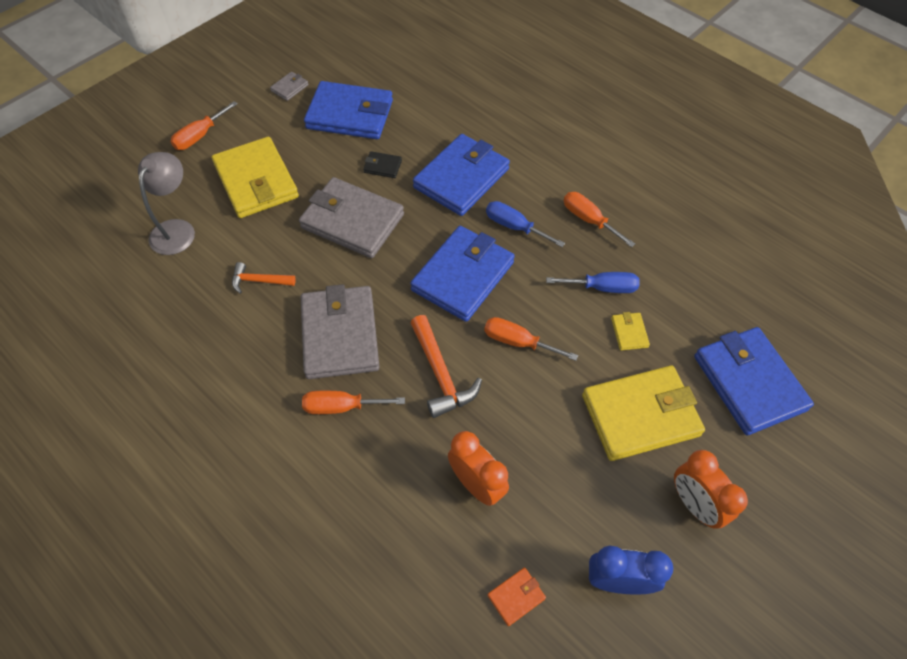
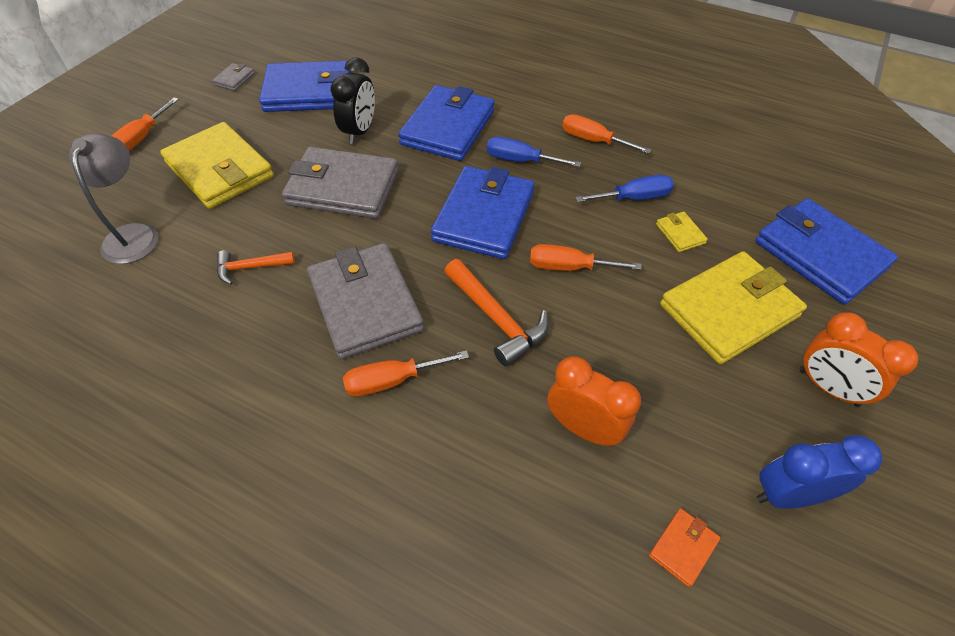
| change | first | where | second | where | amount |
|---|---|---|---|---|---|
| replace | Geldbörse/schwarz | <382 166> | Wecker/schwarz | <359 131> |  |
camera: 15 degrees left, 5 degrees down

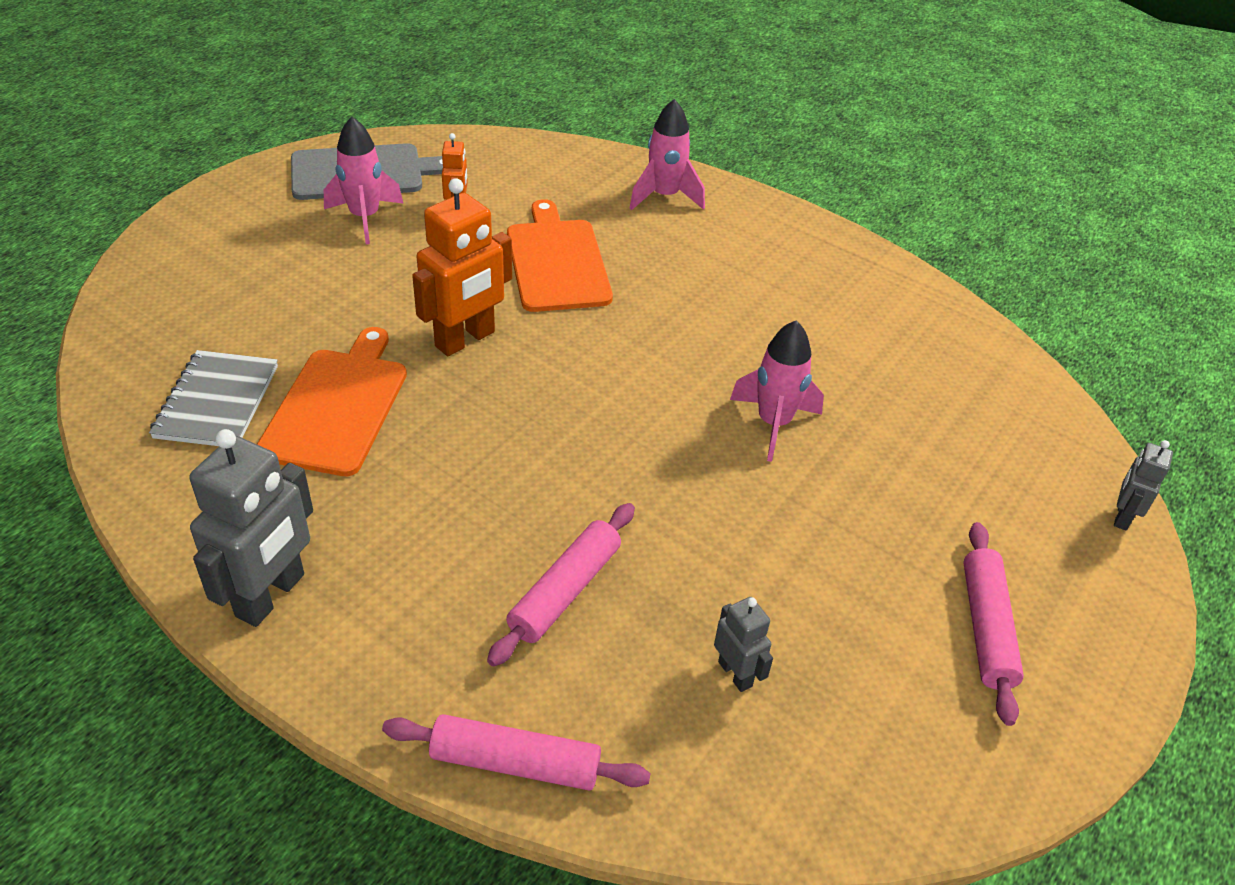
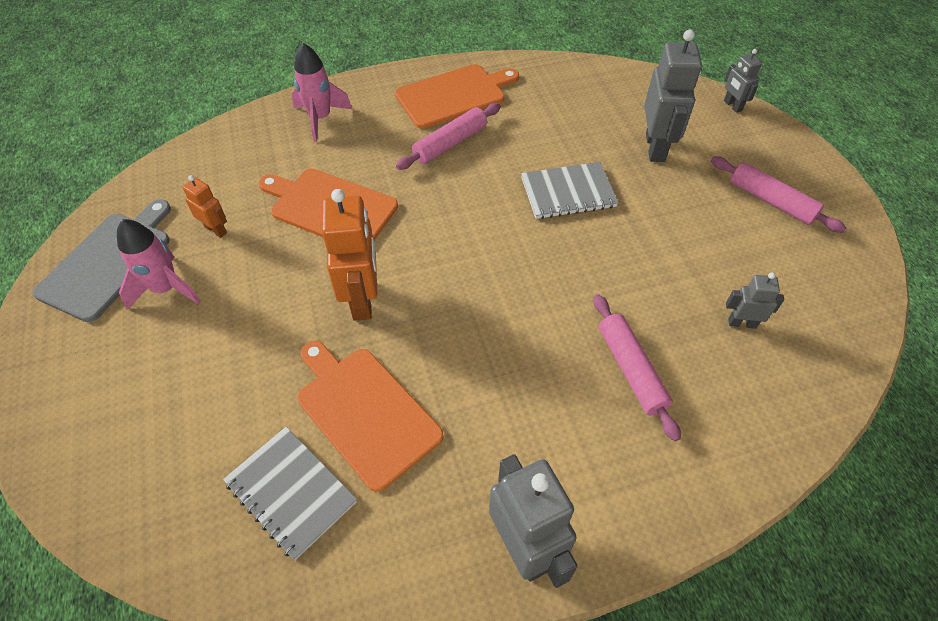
| change | first | where | second | where | amount |
|---|---|---|---|---|---|
| insert |  |  | Schneidebrett/orange | <454 95> |  |
| insert |  |  | Roboter/grau | <655 147> |  |
| move | Nudelholz/rosa | <515 762> |  | <450 143> |  |
| replace | Rakete/rosa | <773 423> | Notizbuch/grau | <568 192> |  |
camera: 50 degrees left, 10 degrees up

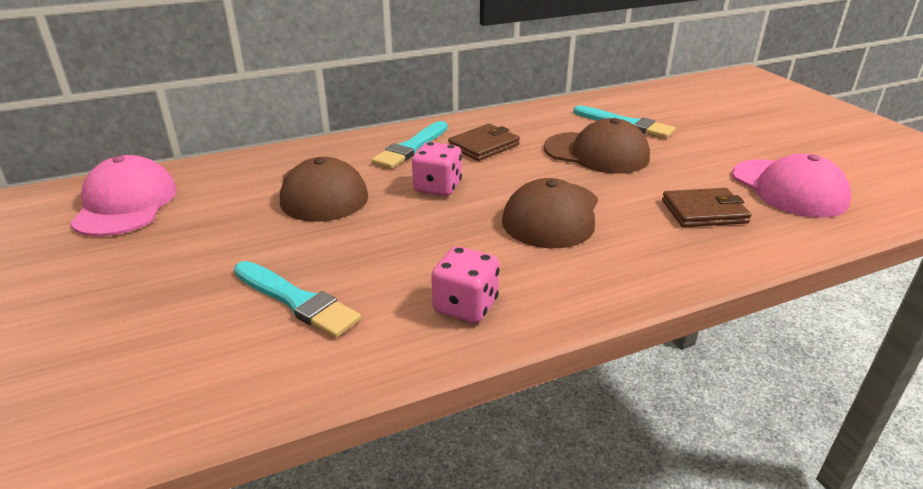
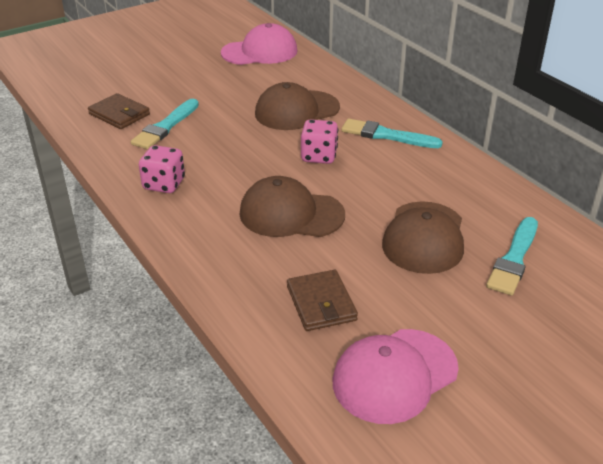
| change | first | where | second | where | amount |
|---|---|---|---|---|---|
| move | Geldbörse/braun | <483 146> |  | <119 114> |  |
camera: 80 degrees right, 5 degrees up

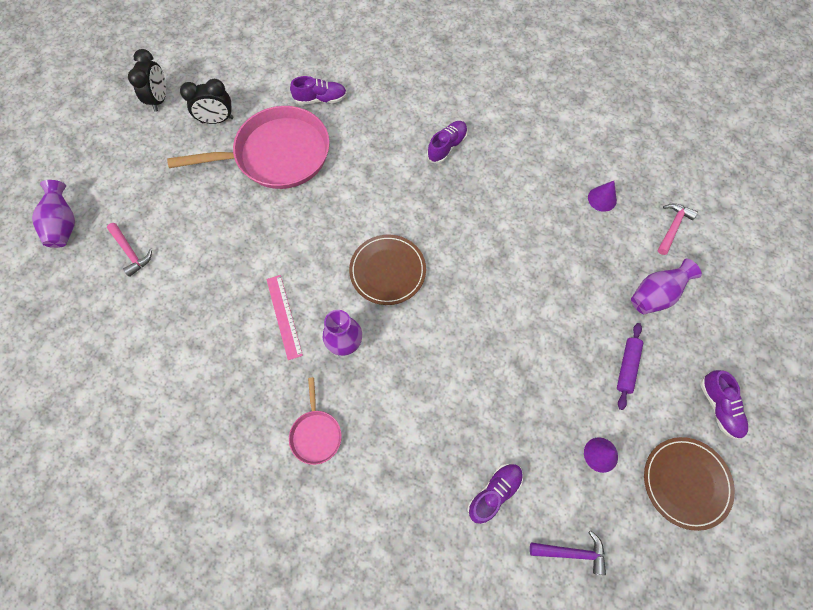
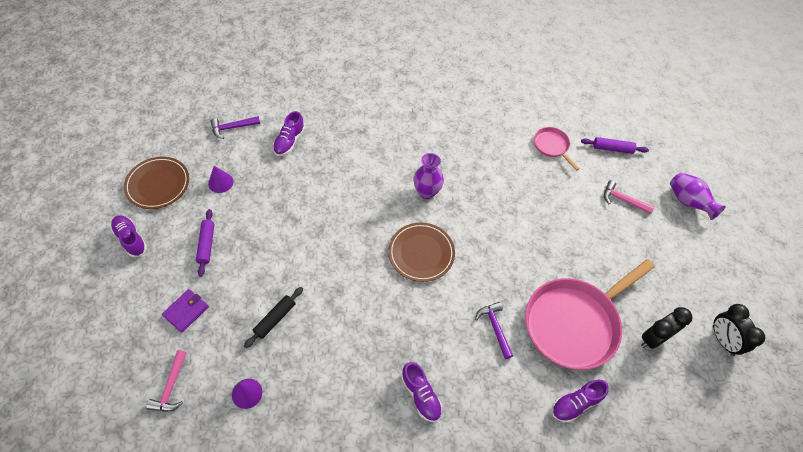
| change | first | where | second | where | amount |
|---|---|---|---|---|---|
| delete | Lineal/rosa | <284 316> |  |  |  |
| insert |  |  | Nudelholz/schwarz | <275 319> |  |
| insert |  |  | Hammer/lila | <495 328> |  |
| insert |  |  | Nudelholz/lila | <612 149> |  |
| move | Pfanne/rosa | <316 434> |  | <552 146> |  |
| replace | Vase/lila | <655 295> | Geldbörse/lila | <186 311> |  |
| rotate | Schuh/lila | <447 147> |  | <421 395> | 45 degrees counterclockwise |
camera: 155 degrees right, 10 degrees down

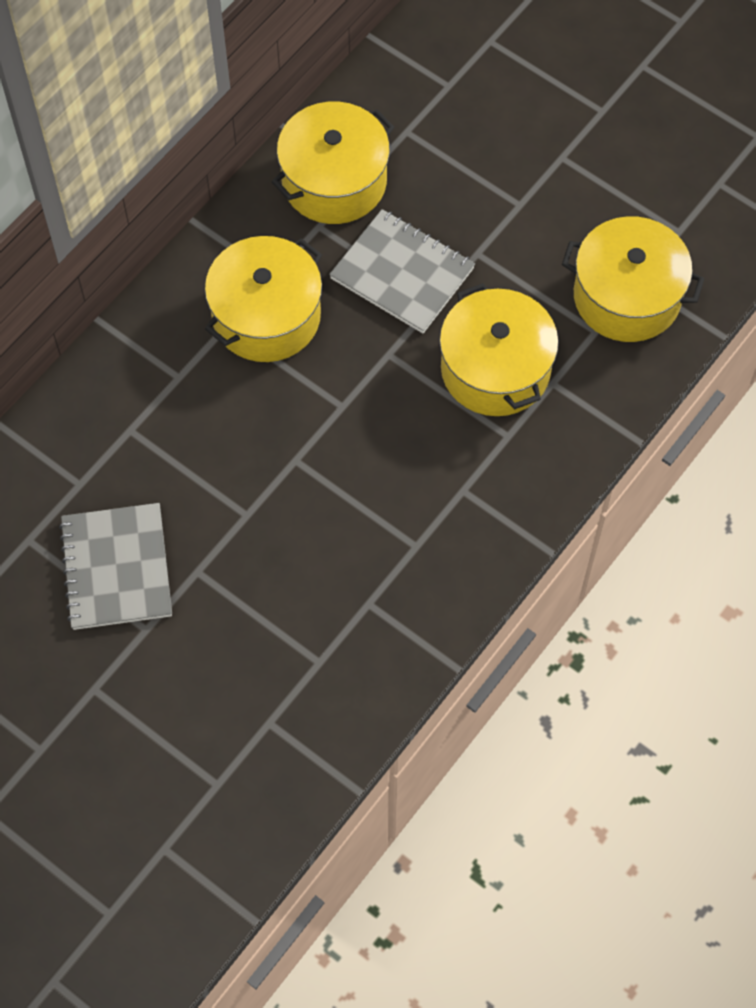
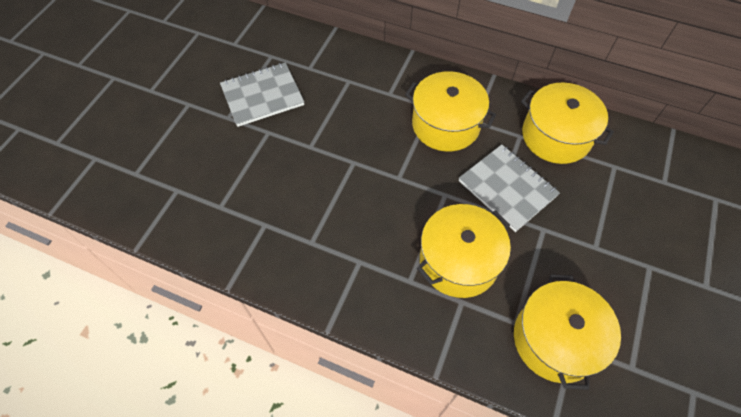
| change | first | where | second | where | amount |
|---|---|---|---|---|---|
| rotate | Notizbuch/grau | <402 273> |  | <507 188> | 60 degrees counterclockwise |
camera: 75 degrees right, 5 degrees down

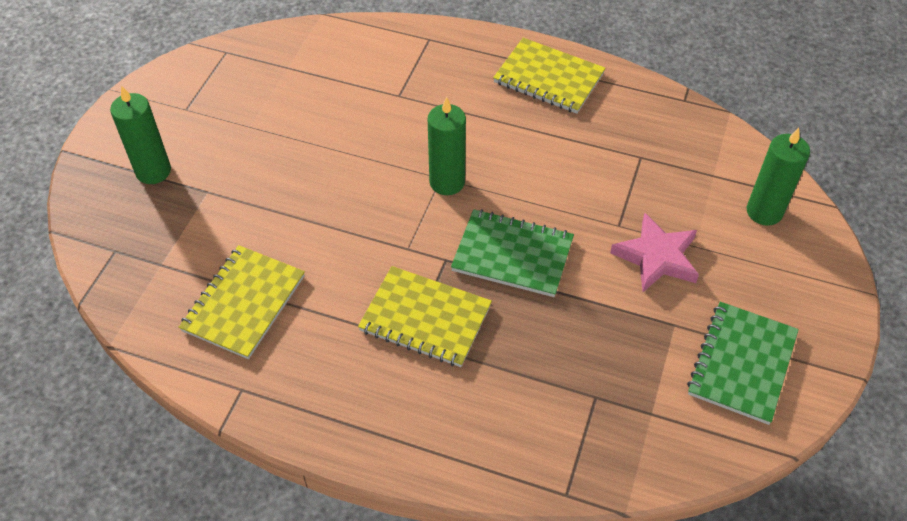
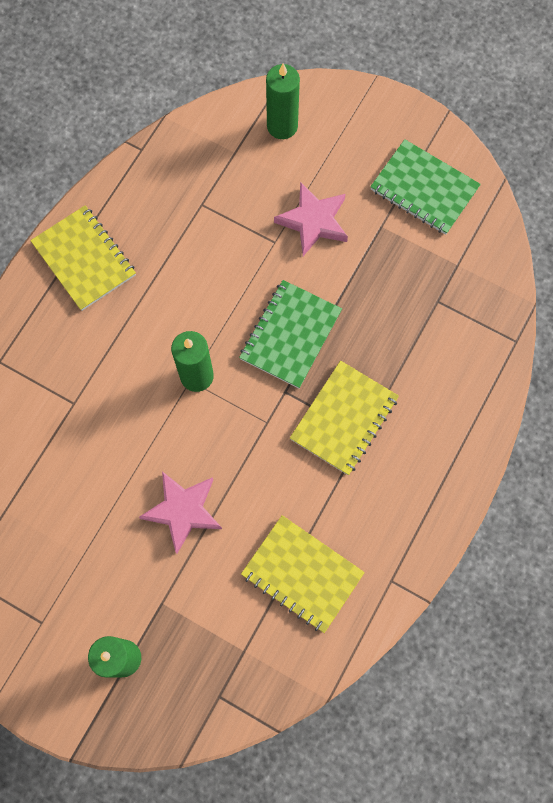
| change | first | where | second | where | amount |
|---|---|---|---|---|---|
| insert |  |  | Stern/rosa | <183 511> |  |
| rotate | Notizbuch/gelb | <548 78> |  | <84 259> | 75 degrees counterclockwise |
camera: 80 degrees left, 20 degrees up

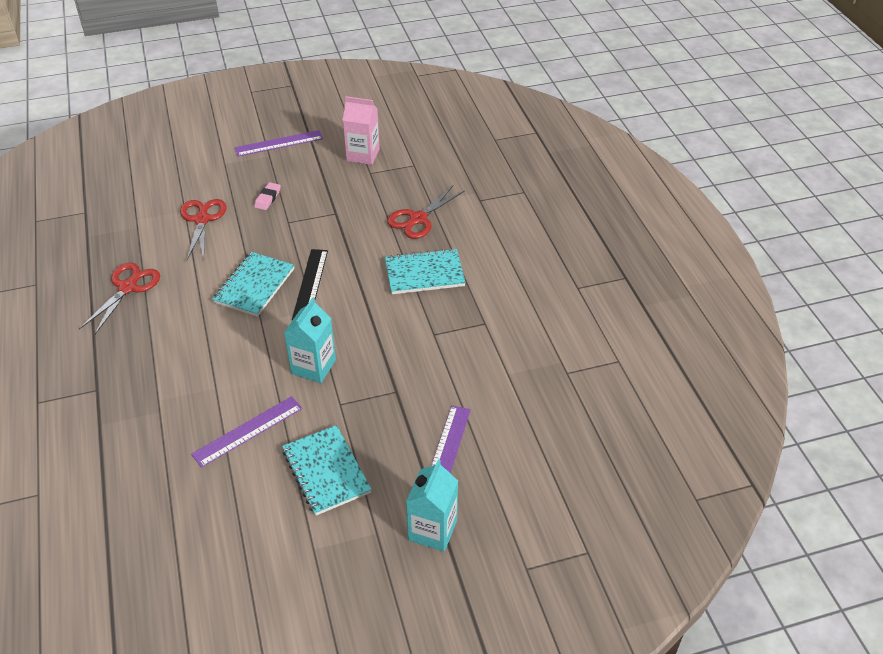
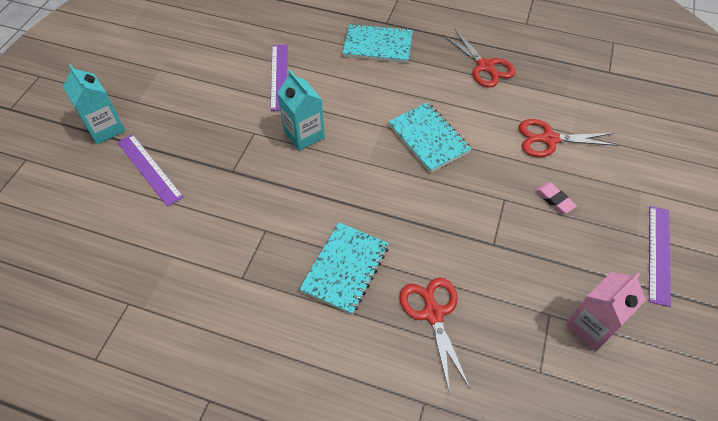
| change | first | where | second | where | amount |
|---|---|---|---|---|---|
| delete | Lineal/schwarz | <310 284> |  |  |  |
| move | Notizbuch/türkis | <326 471> |  | <378 45> |  |
| rotate | Schere/rot | <202 219> |  | <549 139> | 150 degrees clockwise |
camera: 125 degrees right, 10 degrees up

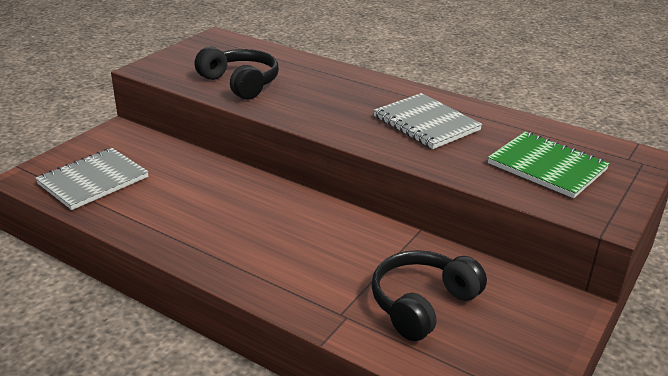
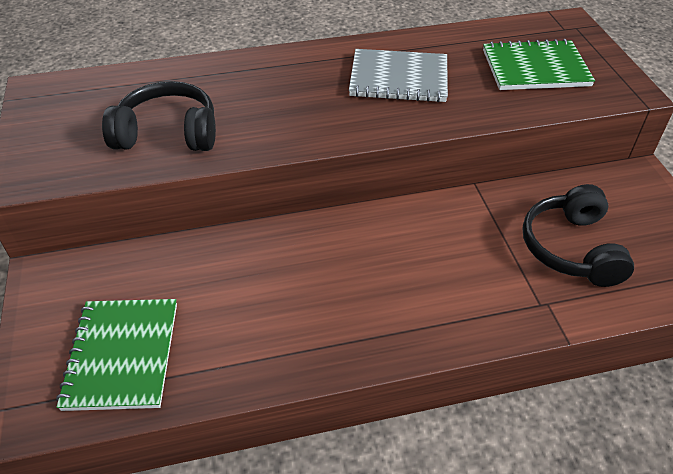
| change | first | where | second | where | amount |
|---|---|---|---|---|---|
| recolor | Notizbuch/grau | <93 181> | Notizbuch/grün | <122 355> |  |
camera: 45 degrees left, 15 degrees up

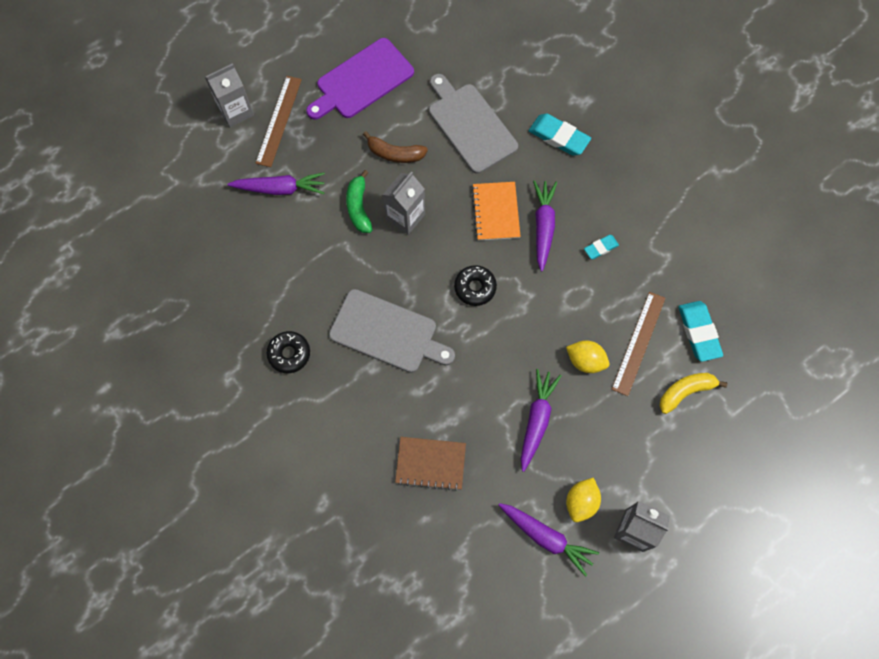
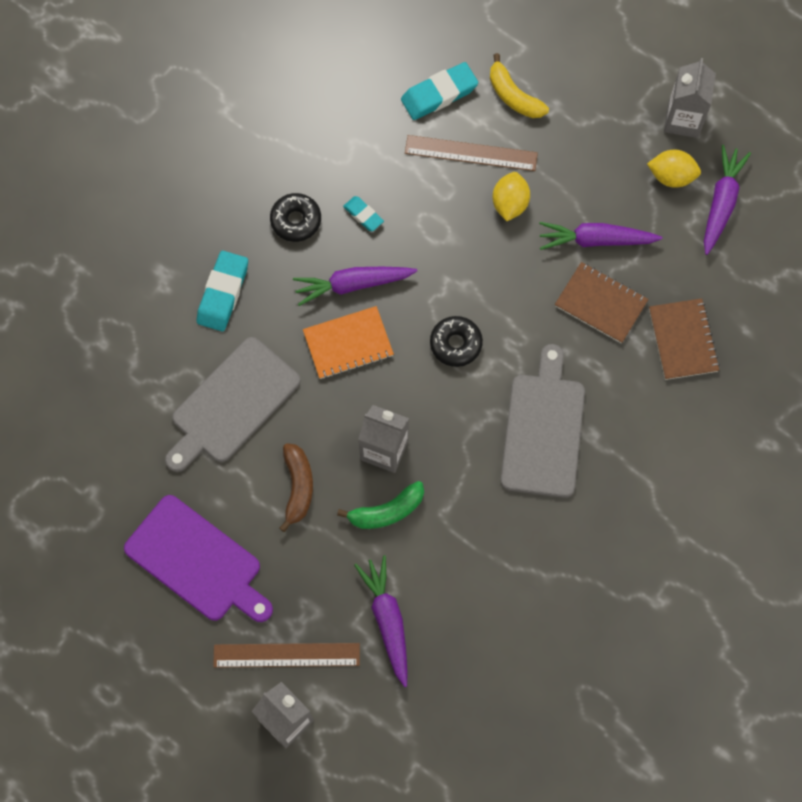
| change | first | where | second | where | amount |
|---|---|---|---|---|---|
| insert |  |  | Notizbuch/braun | <601 303> |  |
| move | Donut/schwarz | <289 354> |  | <296 221> |  |
camera: 105 degrees left, 0 degrees up

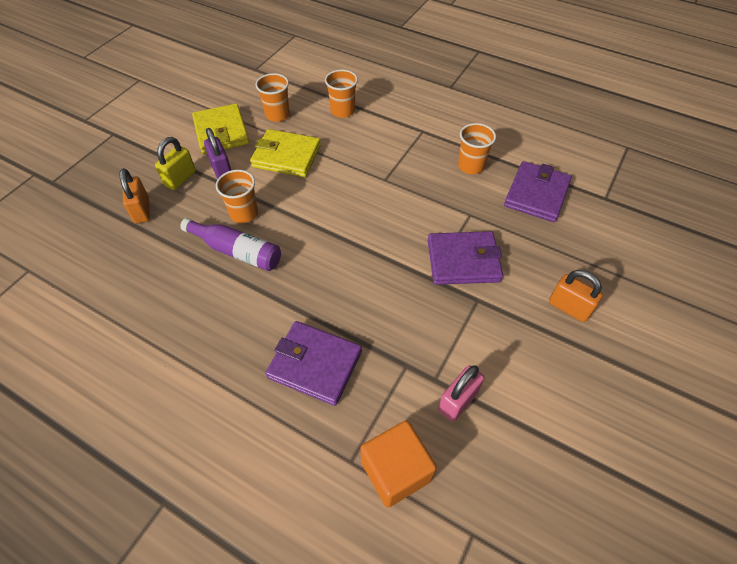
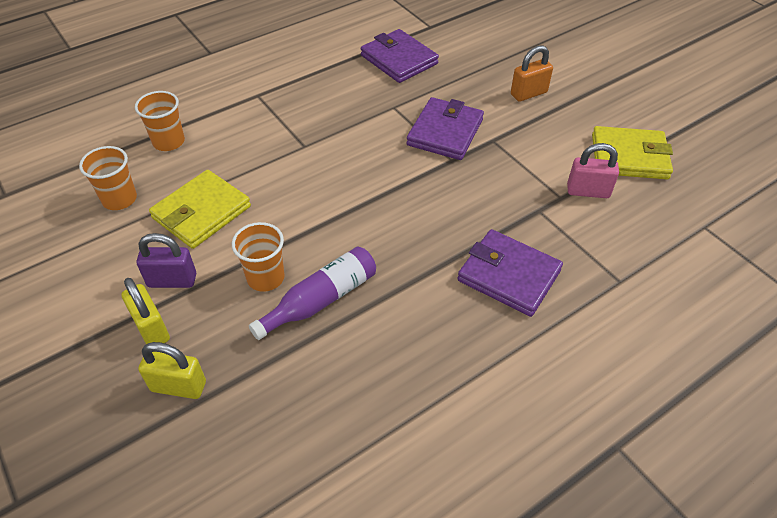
| change | first | where | second | where | amount |
|---|---|---|---|---|---|
| delete | Kubus/orange | <395 471> |  |  |  |
| delete | Becher/orange | <471 166> |  |  |  |
| move | Geldbörse/gelb | <221 132> |  | <629 156> |  |
| recolor | Vorhängeschloss/orange | <142 210> | Vorhängeschloss/gelb | <178 386> |  |
| rotate | Geldbörse/lila | <315 364> |  | <508 276> | 75 degrees clockwise |
| rotate | Vorhängeschloss/rosa | <458 401> |  | <588 191> | 60 degrees counterclockwise |
camera: 65 degrees left, 5 degrees down

